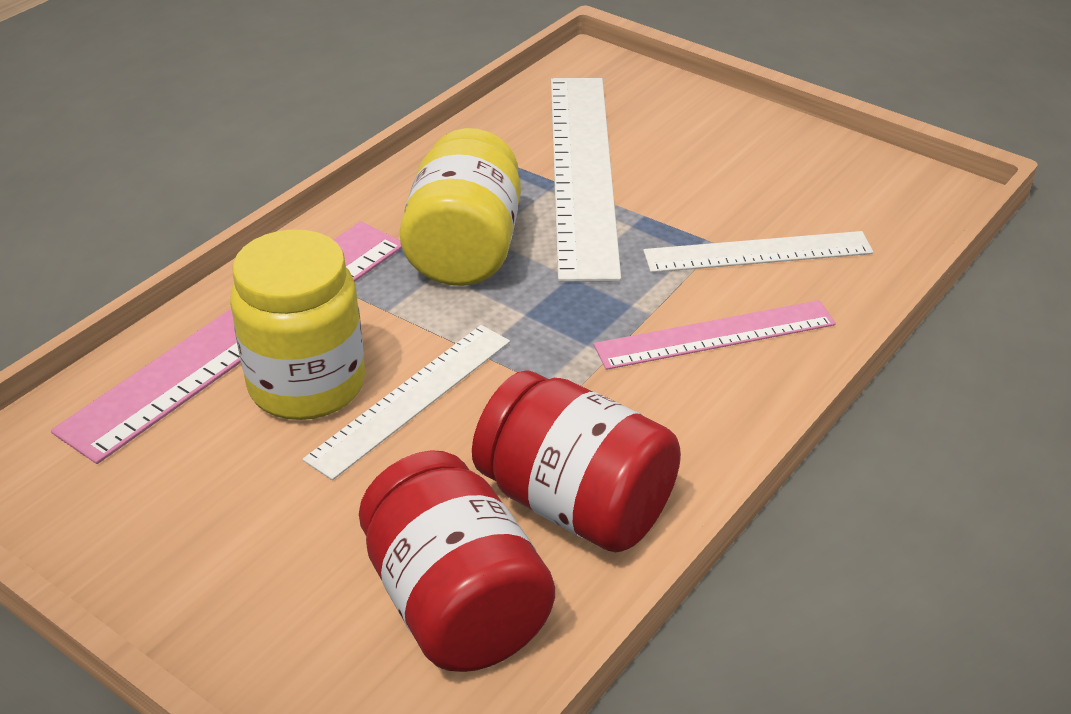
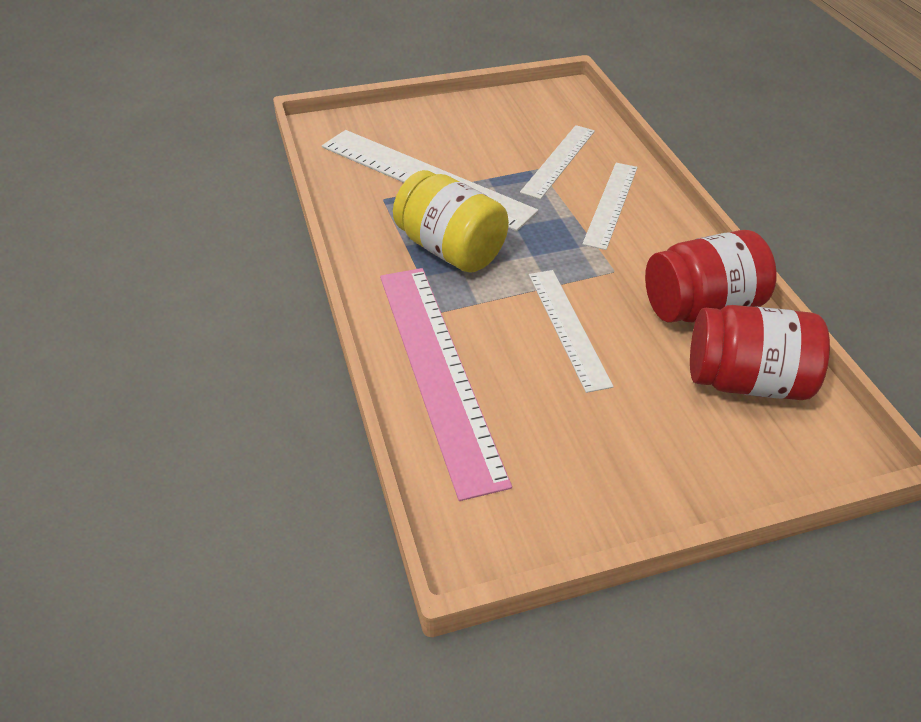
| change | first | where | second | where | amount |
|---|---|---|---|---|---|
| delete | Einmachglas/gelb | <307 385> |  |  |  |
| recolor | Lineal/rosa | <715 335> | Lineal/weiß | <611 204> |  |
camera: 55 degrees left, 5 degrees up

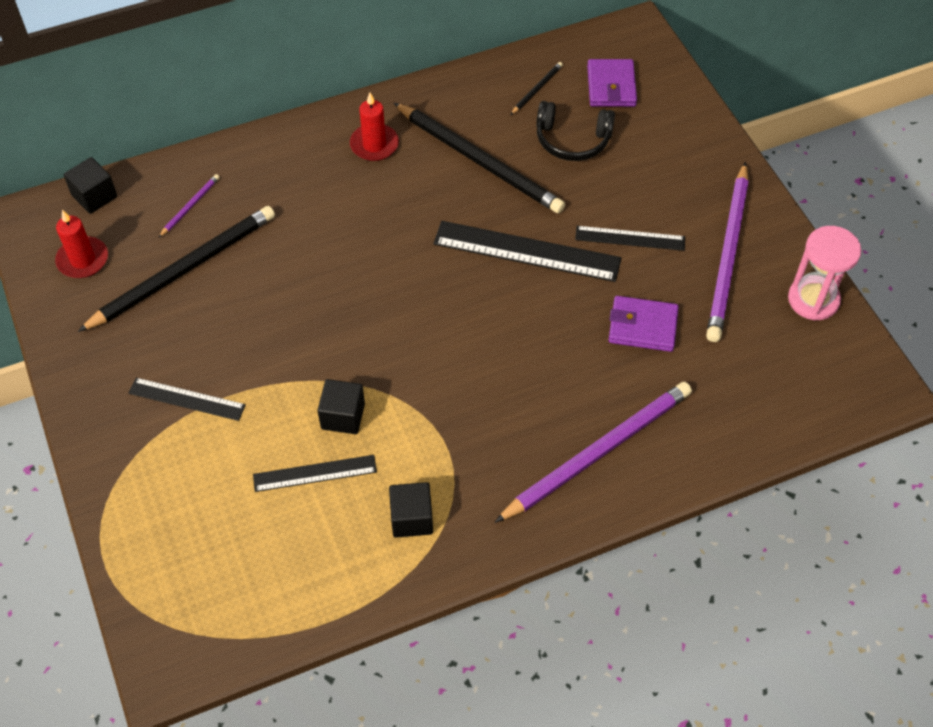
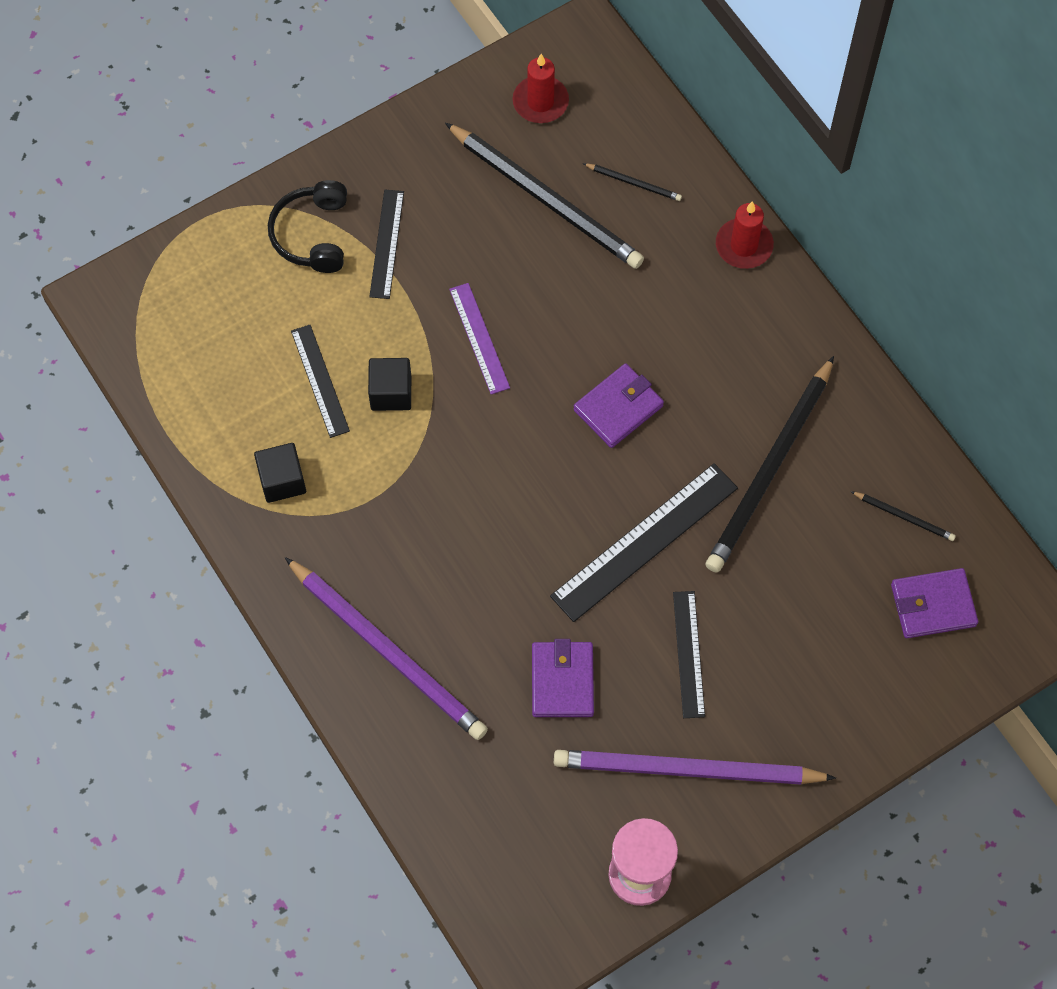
| change | first | where | second | where | amount |
|---|---|---|---|---|---|
| delete | Kubus/schwarz | <94 196> |  |  |  |
| insert |  |  | Lineal/lila | <479 338> |  |
| insert |  |  | Geldbörse/lila | <618 408> |  |
| move | Kerze/rot | <374 145> |  | <744 245> |  |
| move | Kopfhörer/schwarz | <572 140> |  | <312 234> |  |
| recolor | Bleistift/lila | <190 206> | Bleistift/schwarz | <634 183> |  |
| rotate | Lineal/schwarz | <527 251> |  | <644 541> | 45 degrees clockwise |
camera: 80 degrees right, 10 degrees up

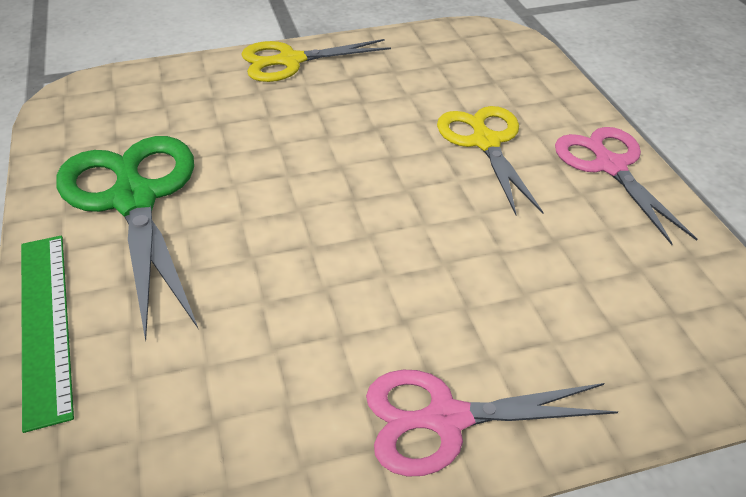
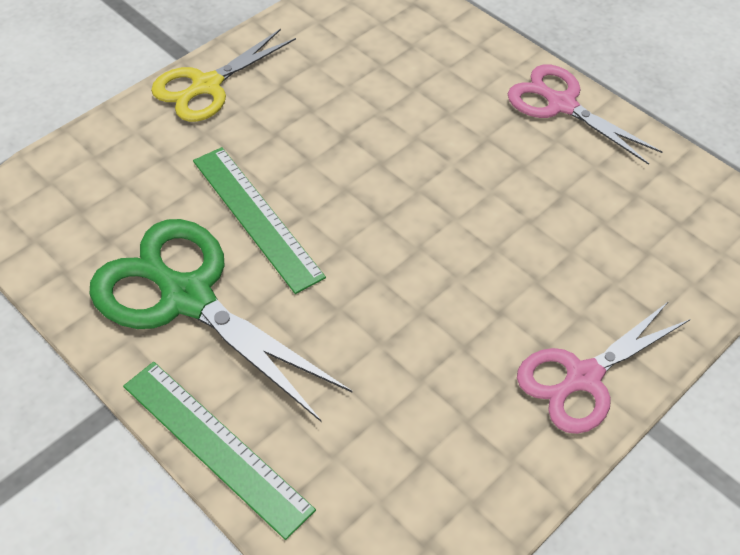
| change | first | where | second | where | amount |
|---|---|---|---|---|---|
| delete | Schere/gelb | <485 142> |  |  |  |
| insert |  |  | Lineal/grün | <256 217> |  |
camera: 30 degrees left, 10 degrees up

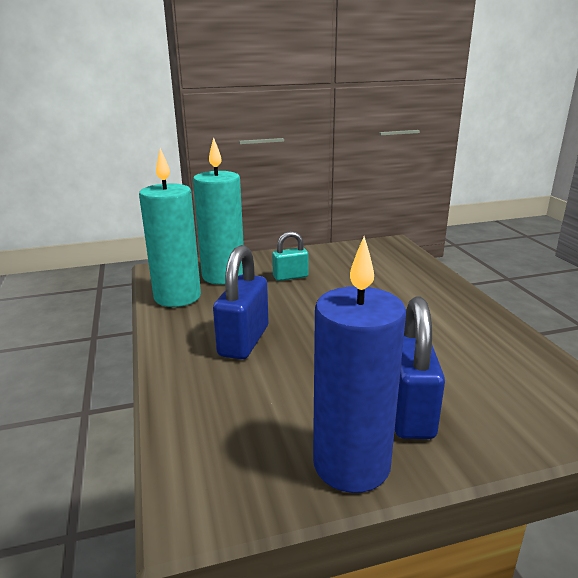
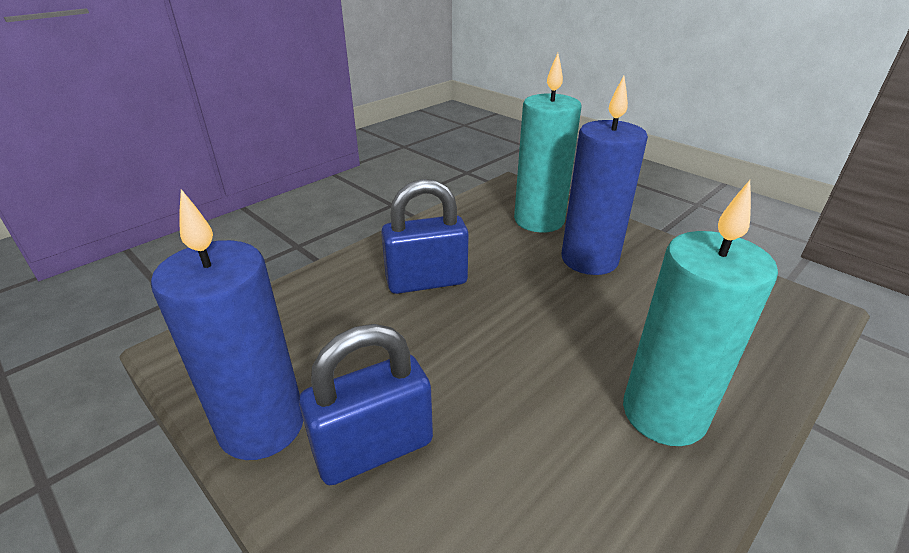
| change | first | where | second | where | amount |
|---|---|---|---|---|---|
| move | Kerze/türkis | <177 297> |  | <663 414> |  |
| replace | Vorhängeschloss/türkis | <290 277> | Kerze/blau | <589 260> |  |
camera: 60 degrees right, 10 degrees up

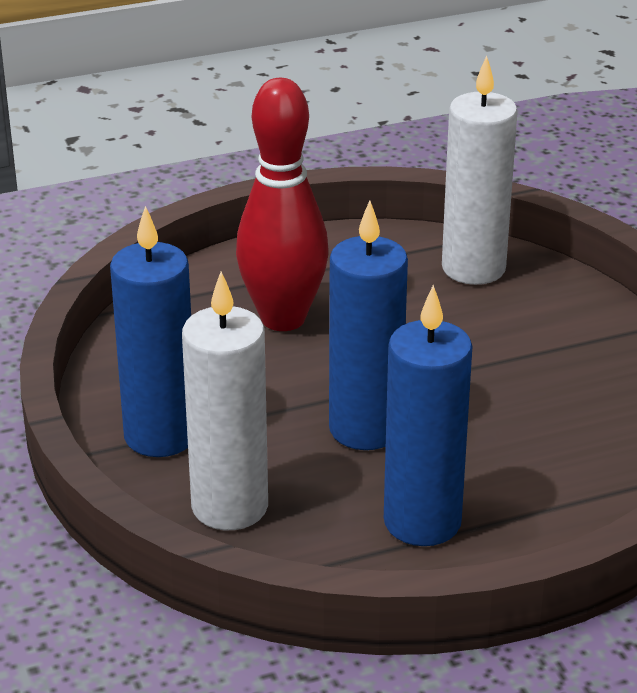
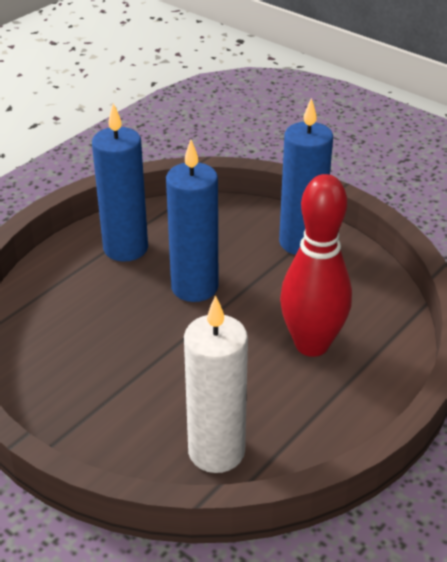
| change | first | where | second | where | amount |
|---|---|---|---|---|---|
| delete | Kerze/weiß | <230 507> |  |  |  |
camera: 150 degrees right, 5 degrees up

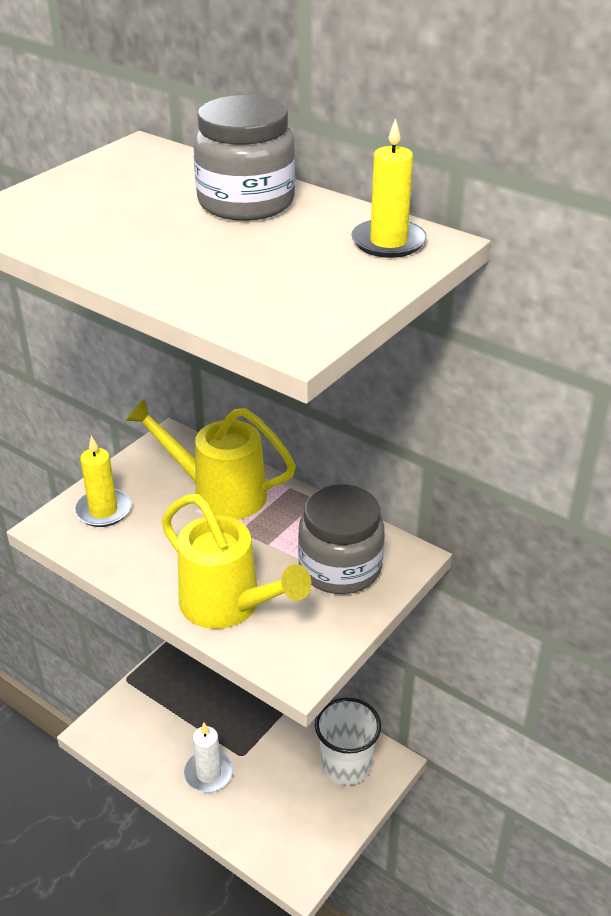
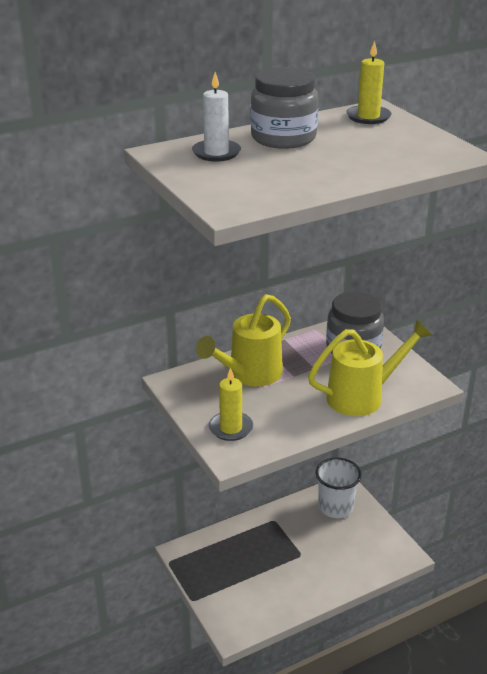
| change | first | where | second | where | amount |
|---|---|---|---|---|---|
| move | Kerze/weiß | <208 773> |  | <216 153> |  |
camera: 65 degrees left, 5 degrees down

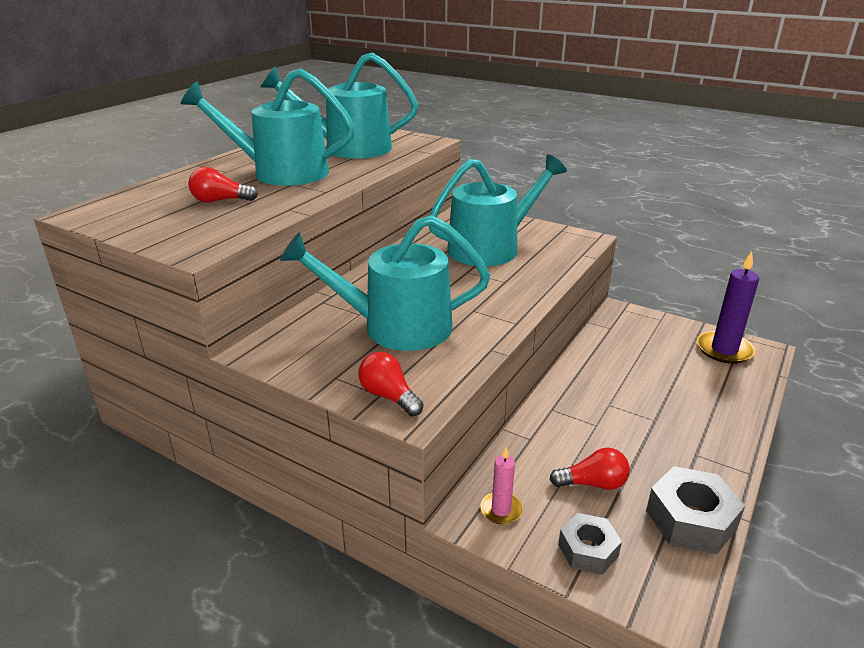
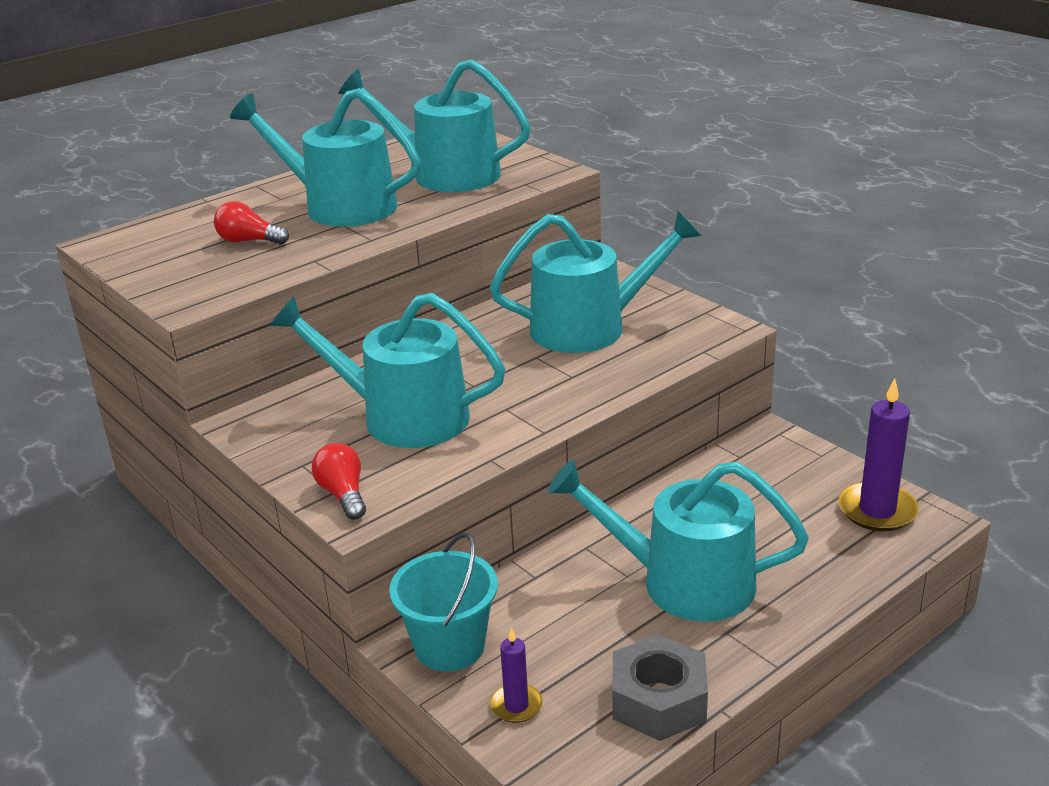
| change | first | where | second | where | amount |
|---|---|---|---|---|---|
| delete | Glühbirne/rot | <593 483> |  |  |  |
| insert |  |  | Gießkanne/türkis | <684 582> |  |
| replace | Kerze/rosa | <501 510> | Eimer/türkis | <450 646> |  |
| replace | Sechskantmutter/grau | <588 550> | Kerze/lila | <516 705> |  |
camera: 20 degrees right, 0 degrees up

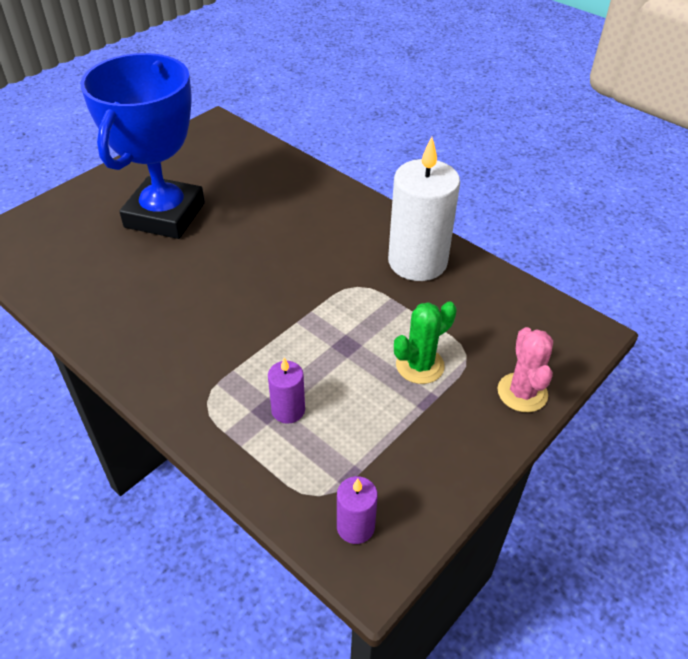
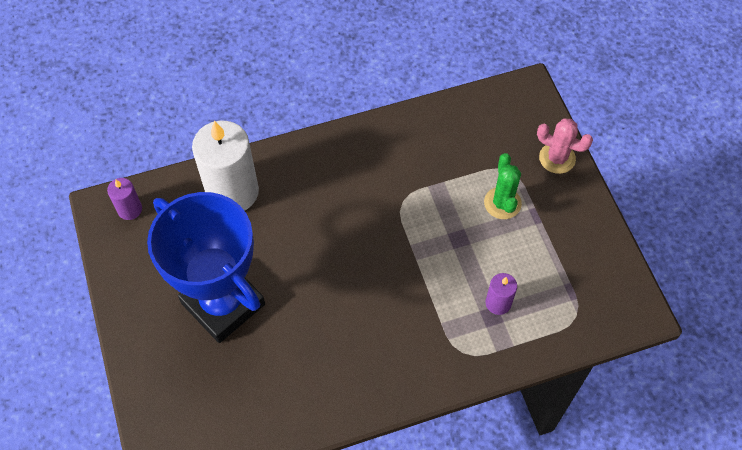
| change | first | where | second | where | amount |
|---|---|---|---|---|---|
| move | Kerze/lila | <355 527> |  | <130 209> |  |
| move | Kerze/weiß | <417 262> |  | <232 192> |  |
camera: 60 degrees left, 15 degrees up

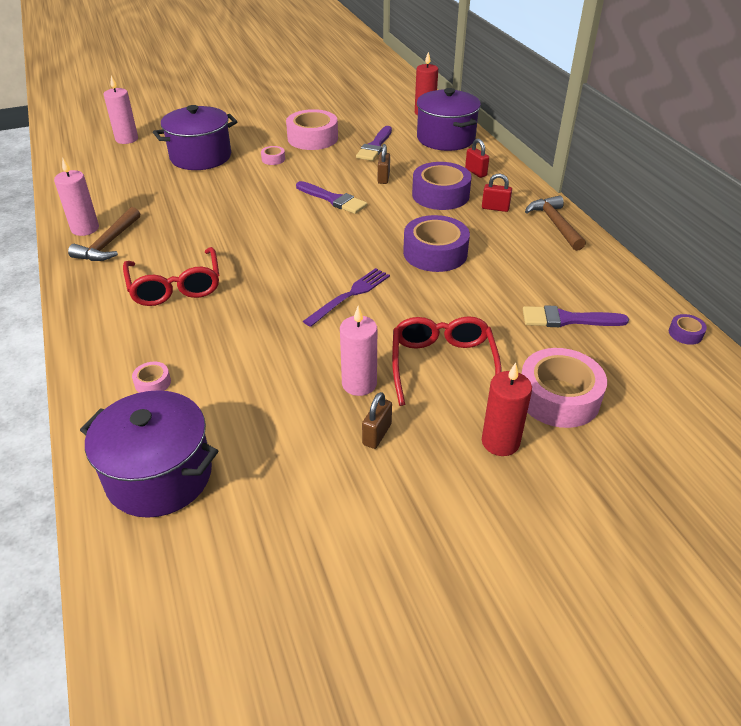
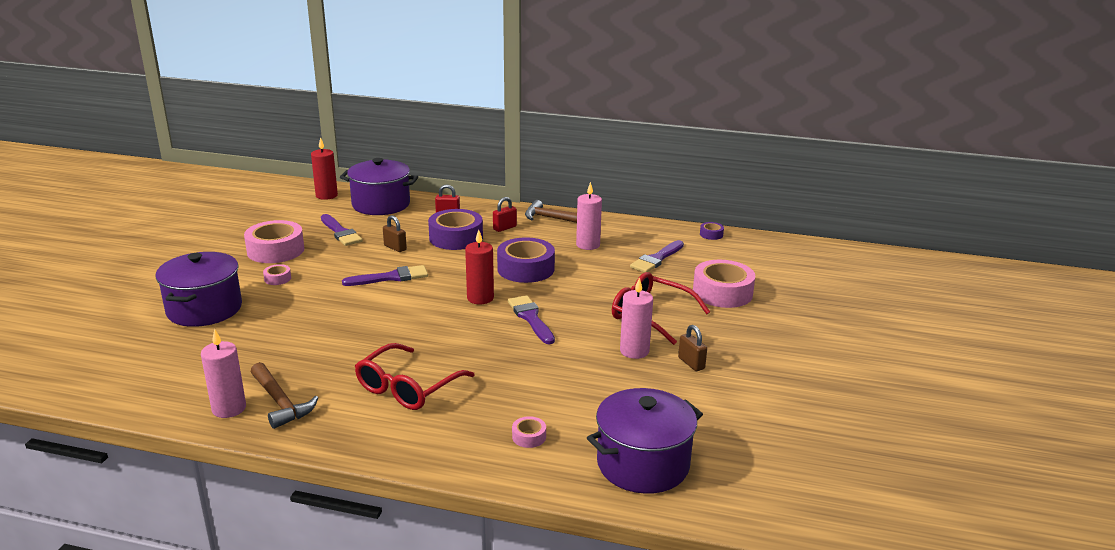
| change | first | where | second | where | amount |
|---|---|---|---|---|---|
| move | Kerze/rosa | <126 139> |  | <588 245> |  |
| move | Kerze/rot | <500 442> |  | <480 298> |  |
| replace | Gabel/lila | <350 295> | Pinsel/lila | <531 318> |  |
| rotate | Brille/rot | <175 286> |  | <408 387> | 105 degrees clockwise |
camera: 55 degrees left, 15 degrees down

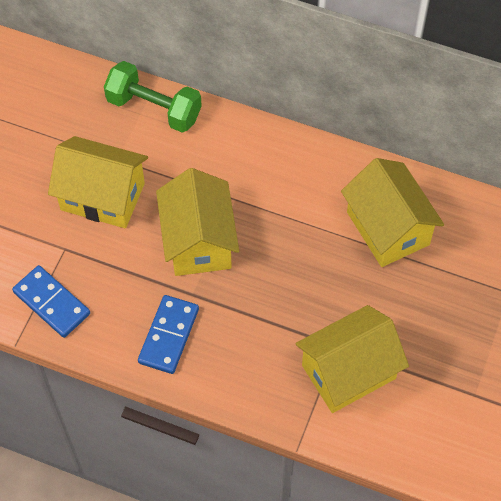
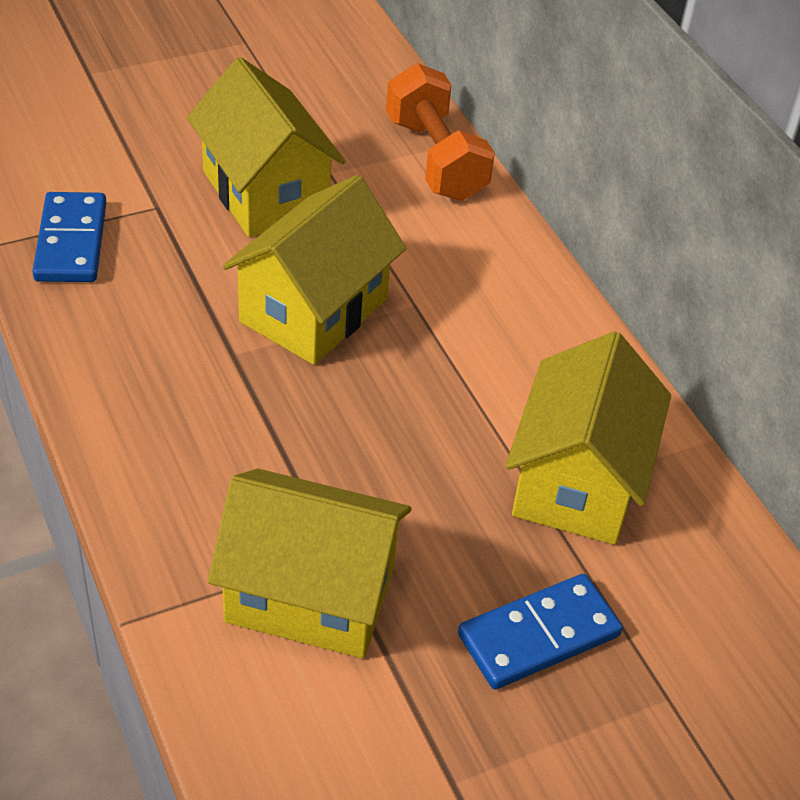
| change | first | where | second | where | amount |
|---|---|---|---|---|---|
| move | Dominostein/blau | <168 335> |  | <538 635> |  |
| recolor | Hantel/grün | <154 109> | Hantel/orange | <435 159> |  |
camera: 40 degrees right, 15 degrees down

